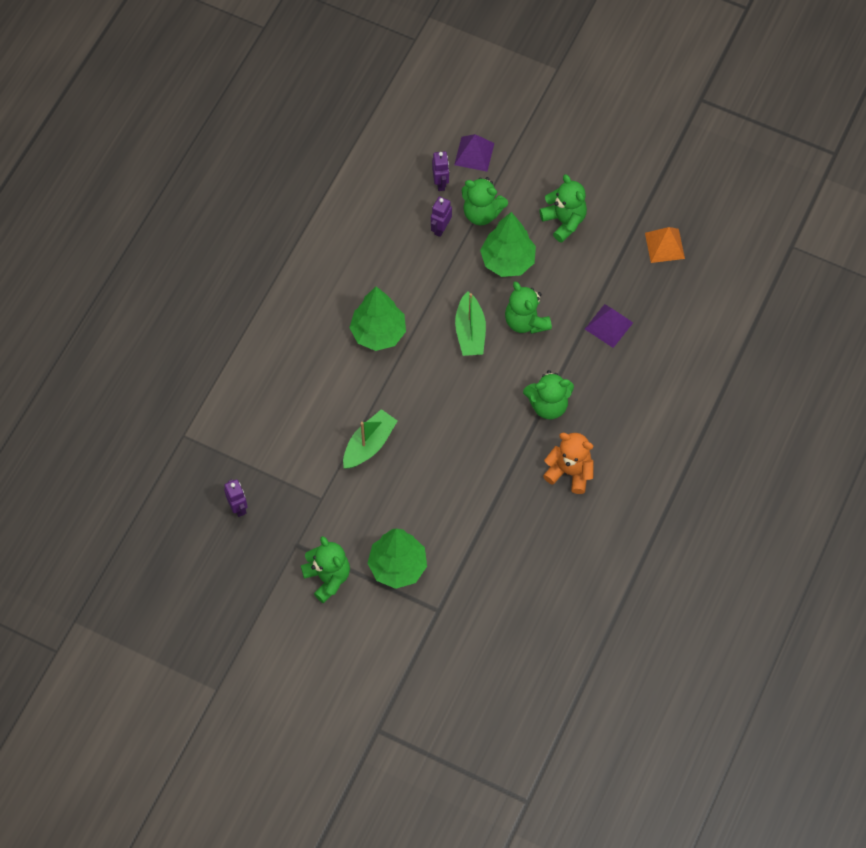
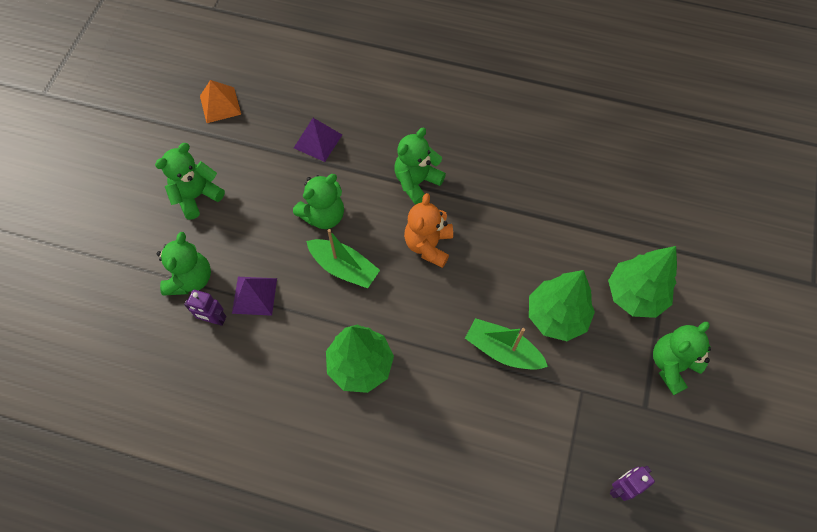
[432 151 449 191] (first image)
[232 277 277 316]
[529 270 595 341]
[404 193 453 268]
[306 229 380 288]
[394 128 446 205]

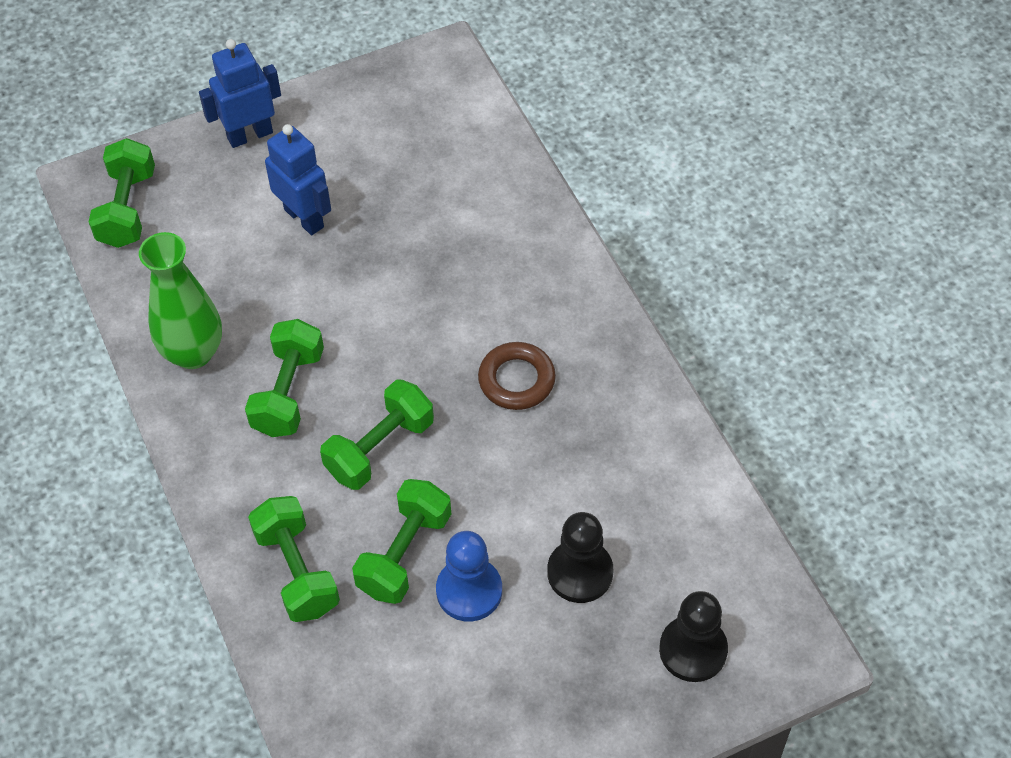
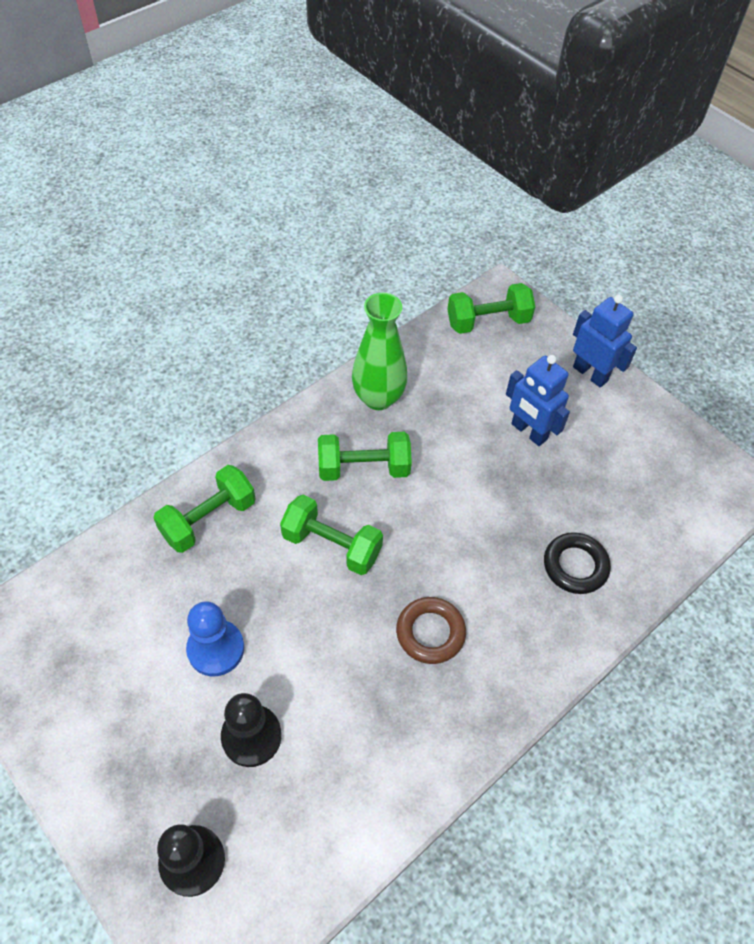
[352 479 451 604] (first image)
[544 532 611 594]
[506 355 570 446]

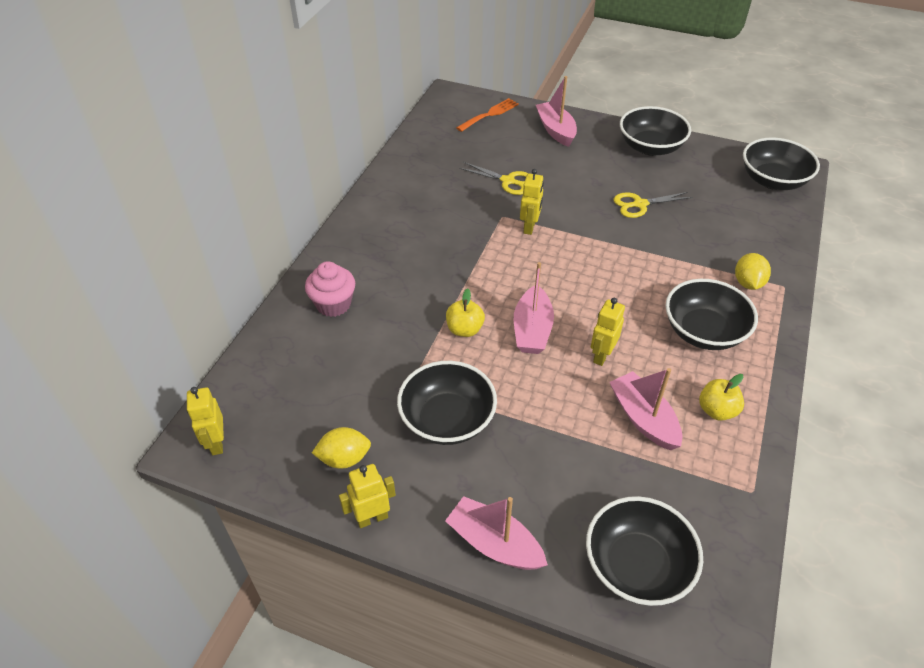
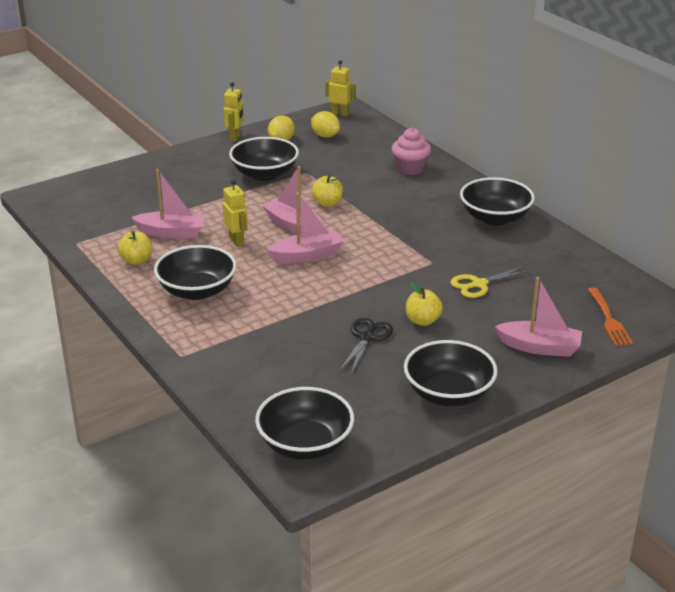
[520 169 544 235] (first image)
[406 282 443 326]
[268 193 344 263]
[460 177 535 226]
[311 111 340 138]
[340 318 393 374]

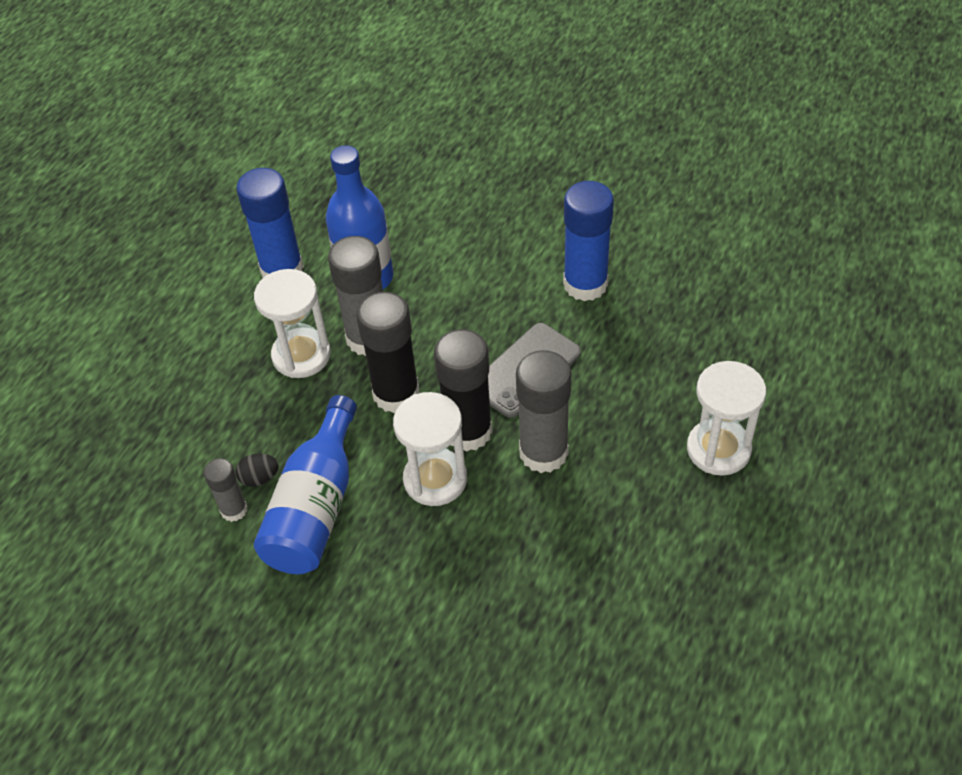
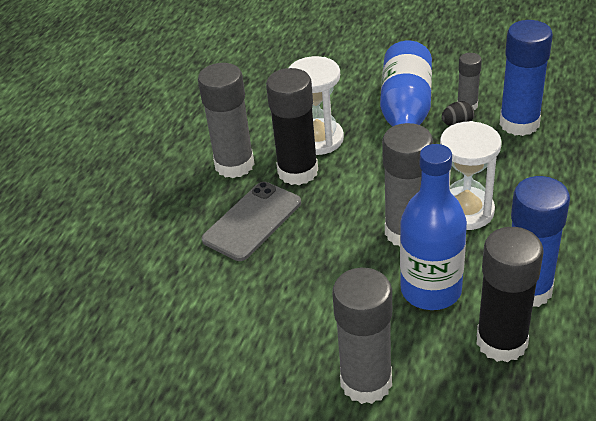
[687 361 766 476] (first image)
[332 268 392 404]
[477 227 544 362]
[499 20 553 136]

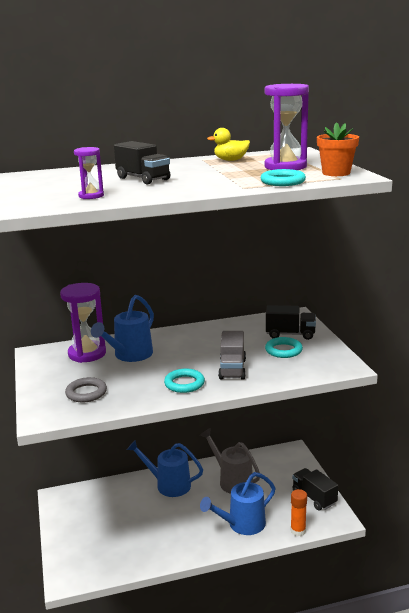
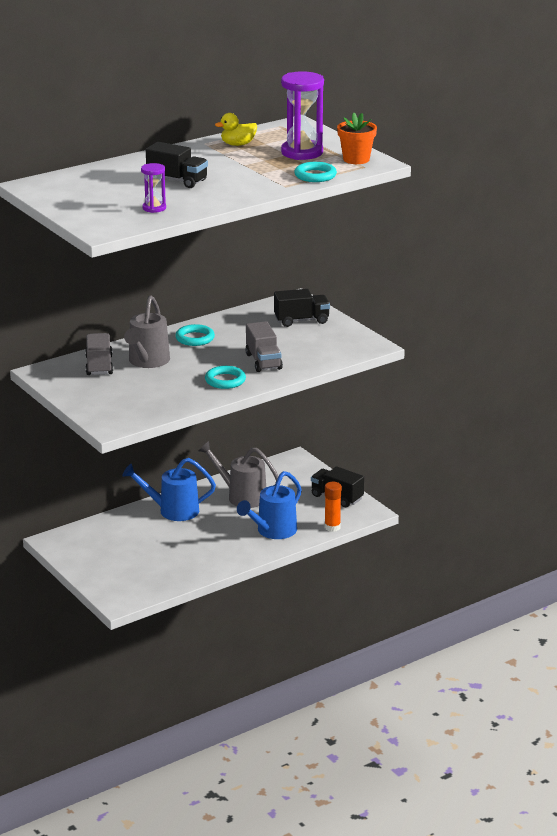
[65 377 107 402] (first image)
[175 324 215 346]
[85 333 113 375]
[124 295 170 368]

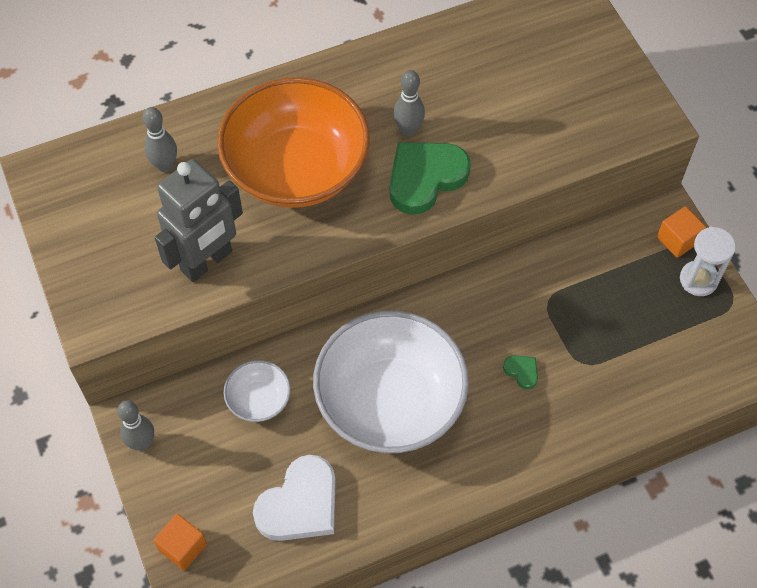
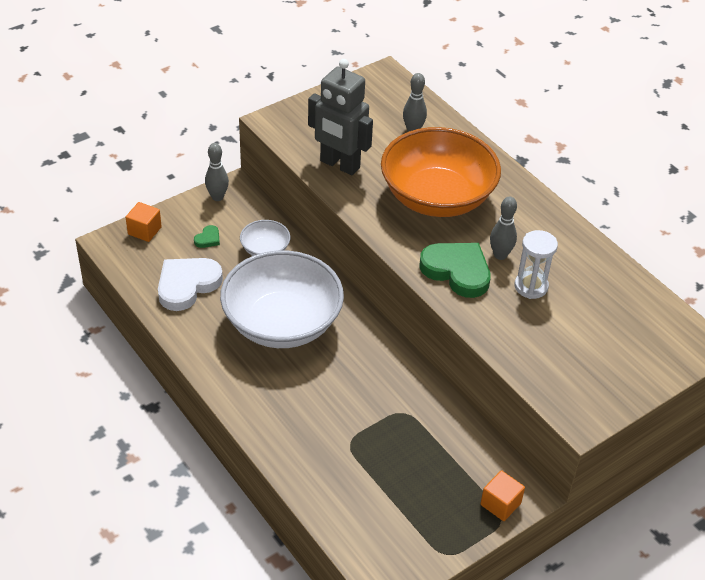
[194 225 220 248]
[514 230 558 299]
[158 258 223 311]

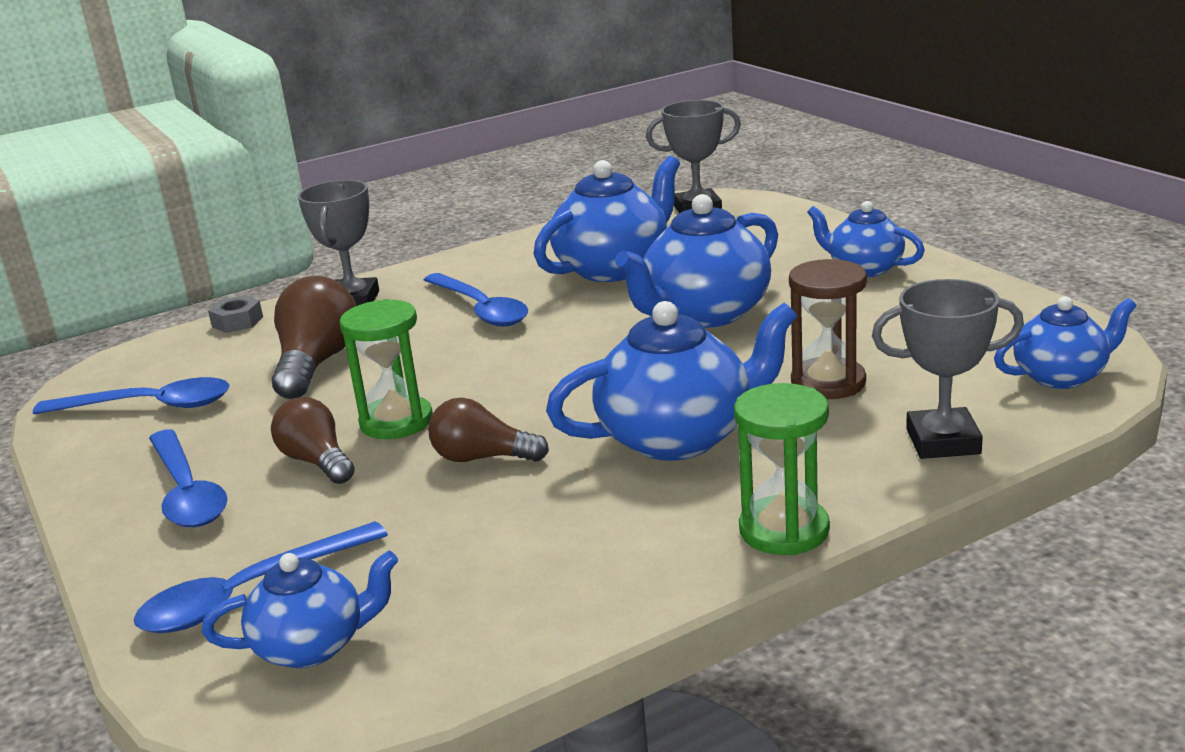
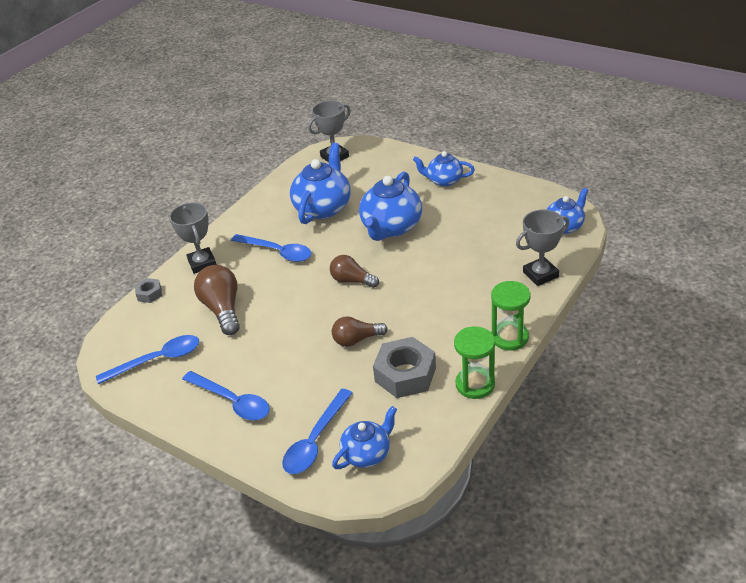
[546 301 798 461] (first image)
[789 259 867 399] (first image)
[373 337 436 398]
[330 255 379 288]
[454 326 495 399]

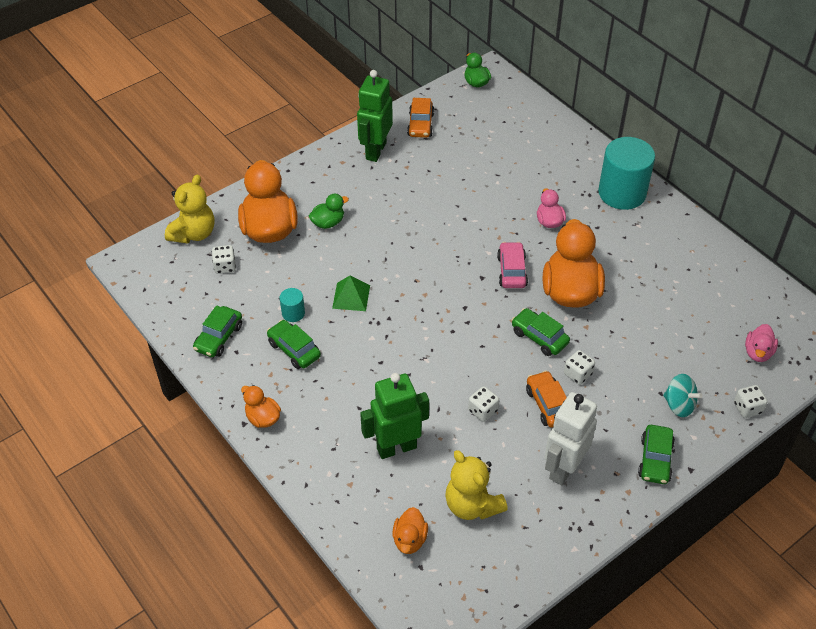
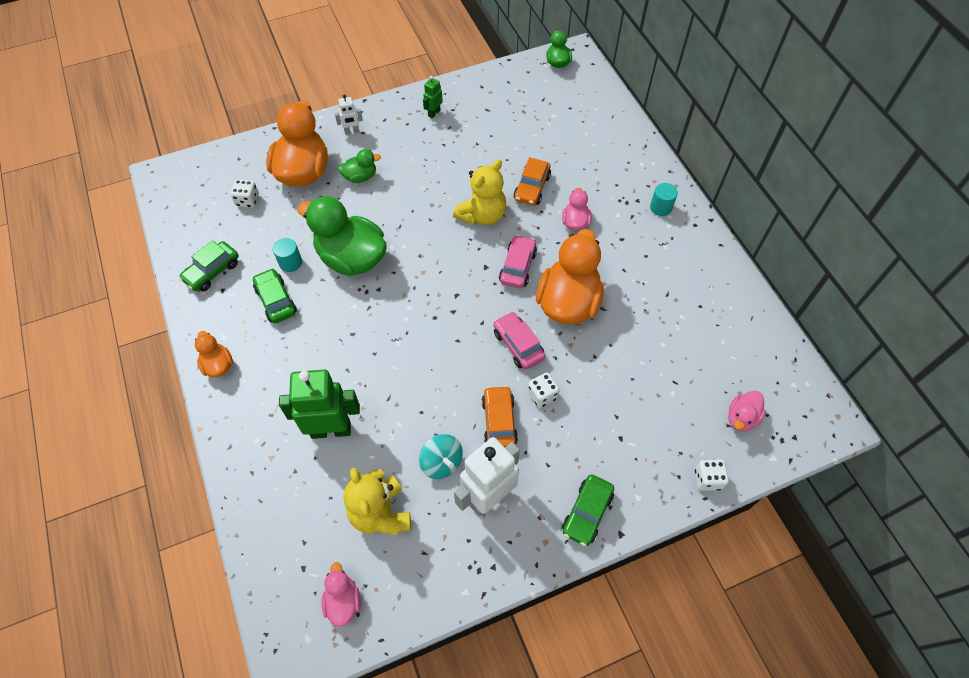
[392 507 428 554] (first image)
[468 386 499 422] (first image)
[321 562 361 626]
[335 94 363 135]
[453 159 506 225]
[514 157 551 205]
[419 434 463 479]
[297 196 387 276]
[494 311 545 369]
[423 76 443 119]
[650 183 678 216]

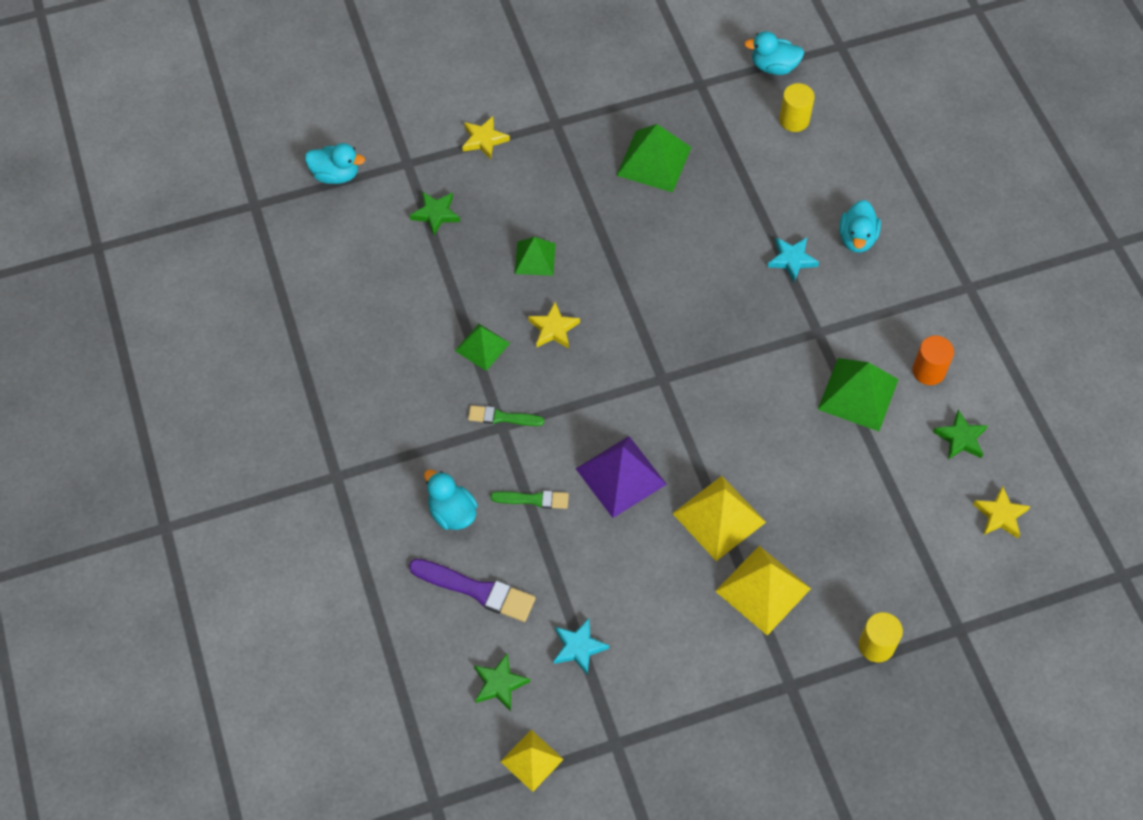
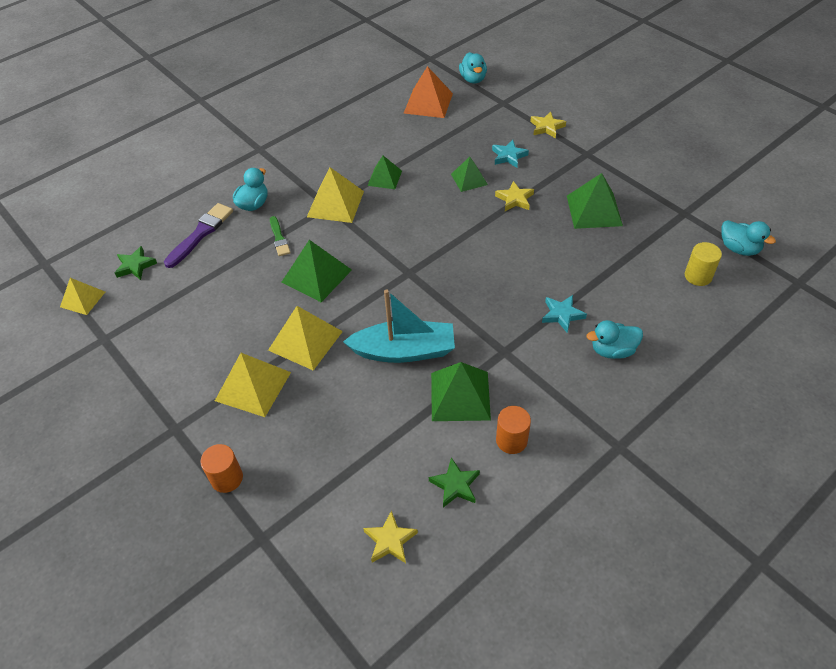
[410 192 460 236] (first image)
[343 289 455 363]
[404 66 453 118]
[495 181 534 211]
[492 140 529 168]
[307 167 364 223]
[282 240 352 302]
[200 444 243 493]
[164 203 233 268]
[721 220 776 256]

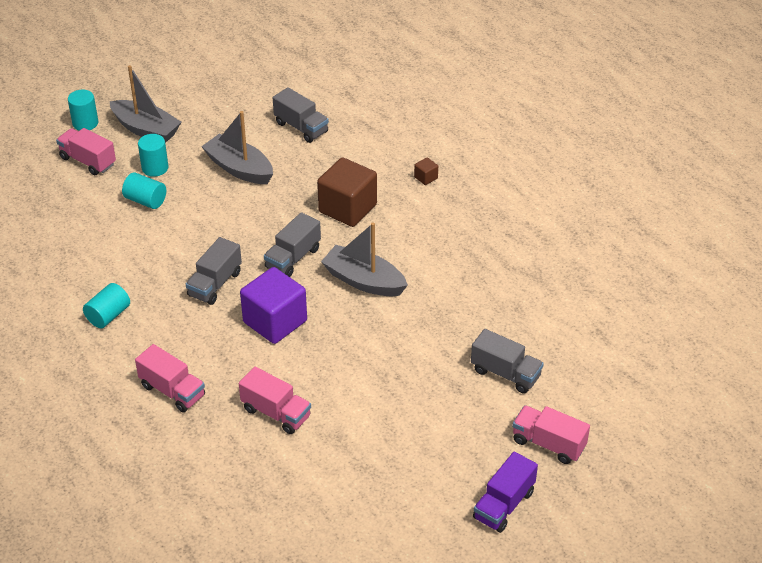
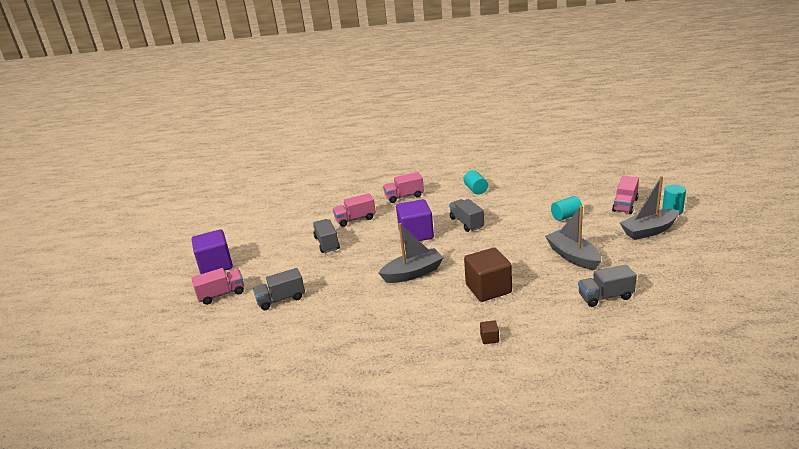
[138 134 168 177] (first image)
[313 219 340 253]
[191 229 233 274]
[612 176 639 214]
[545 206 601 270]

